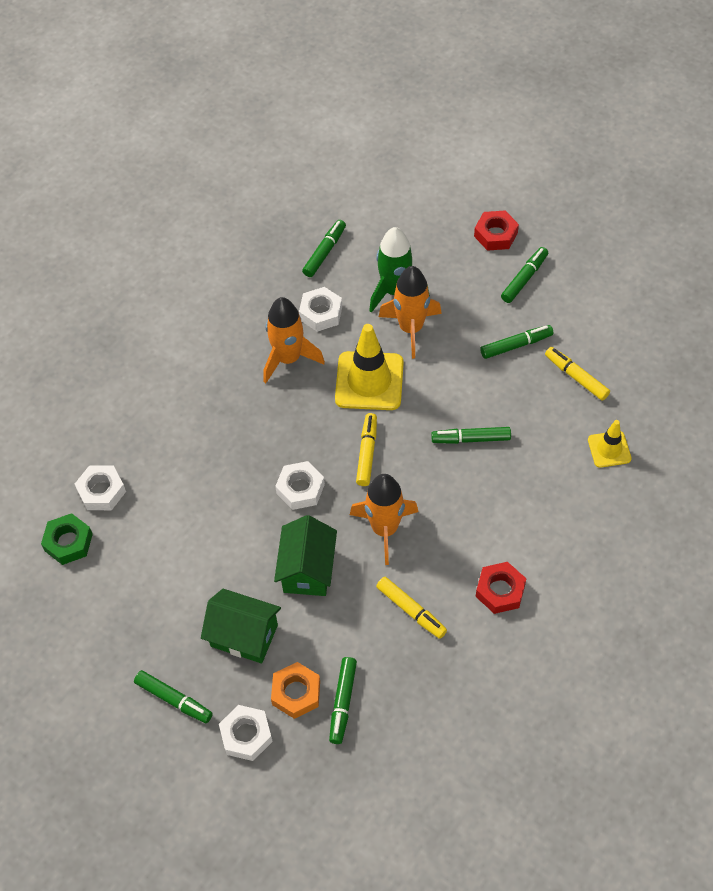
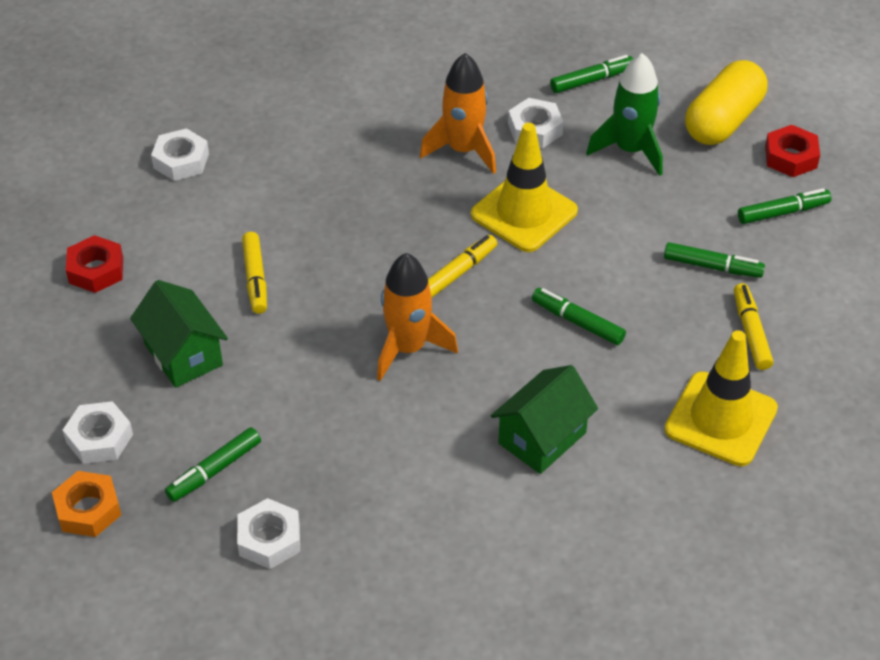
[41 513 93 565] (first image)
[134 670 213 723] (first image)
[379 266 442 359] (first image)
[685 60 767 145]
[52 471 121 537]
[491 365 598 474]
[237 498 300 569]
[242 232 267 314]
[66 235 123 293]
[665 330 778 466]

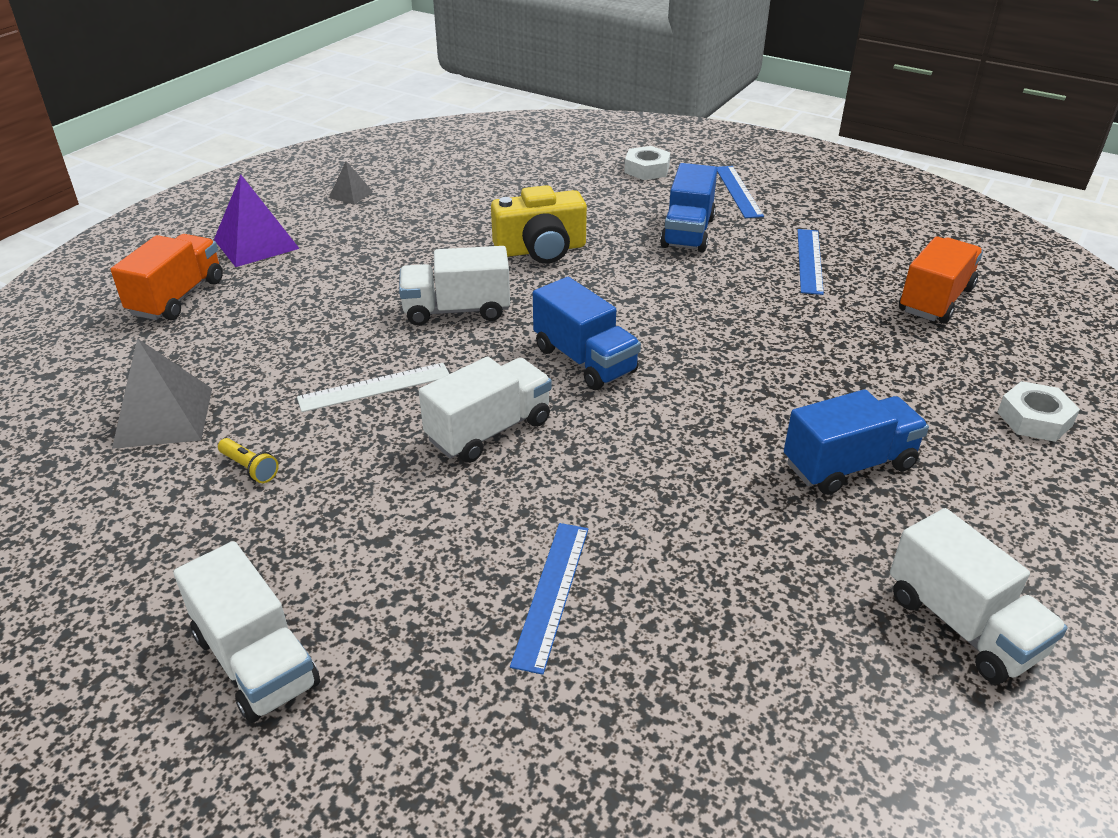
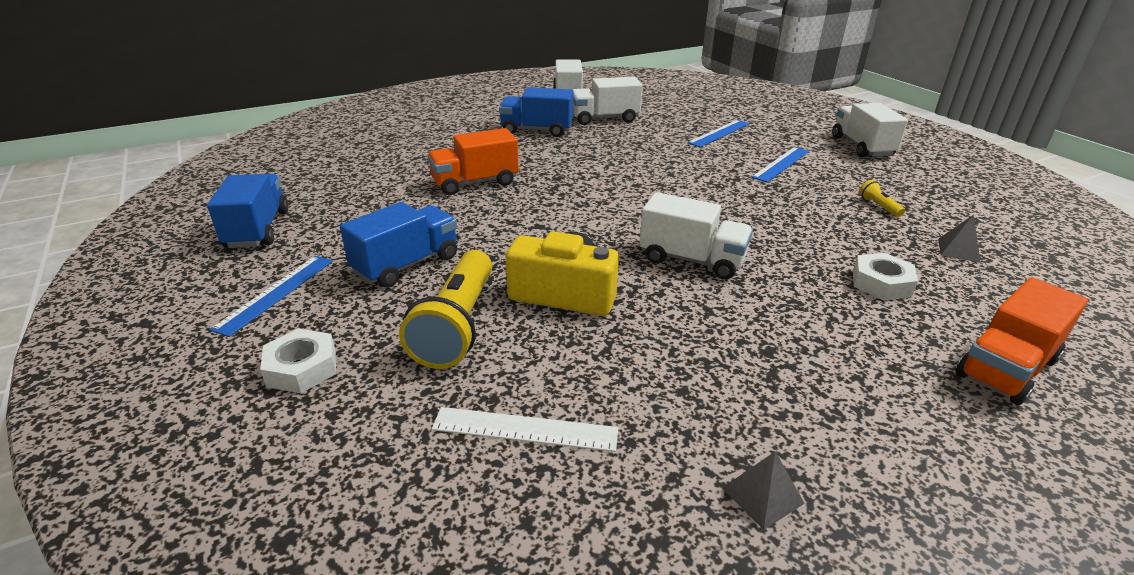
[214 175 300 267] (first image)
[399 250 492 369]
[432 407 618 452]
[573 77 643 125]
[207 174 289 248]
[752 147 809 182]
[427 128 519 195]
[853 253 918 301]
[938 215 981 263]

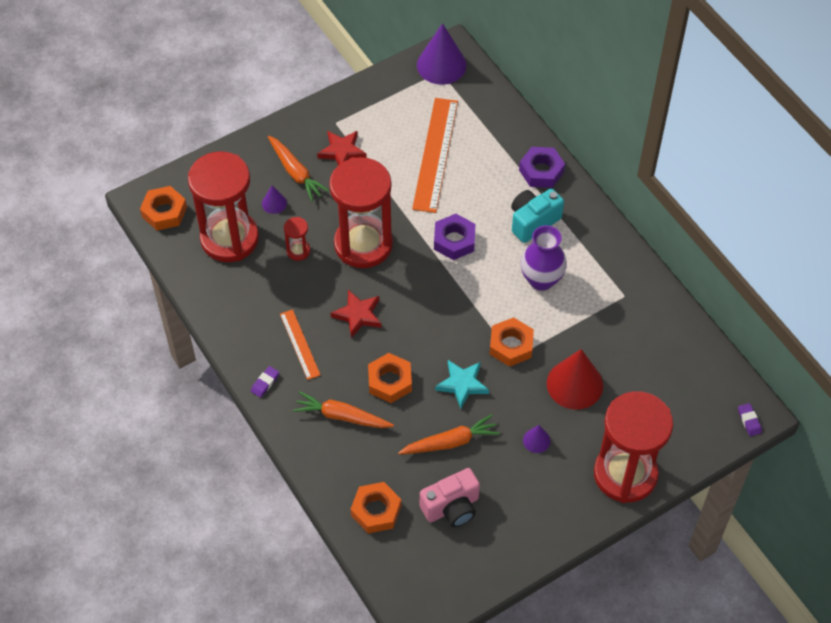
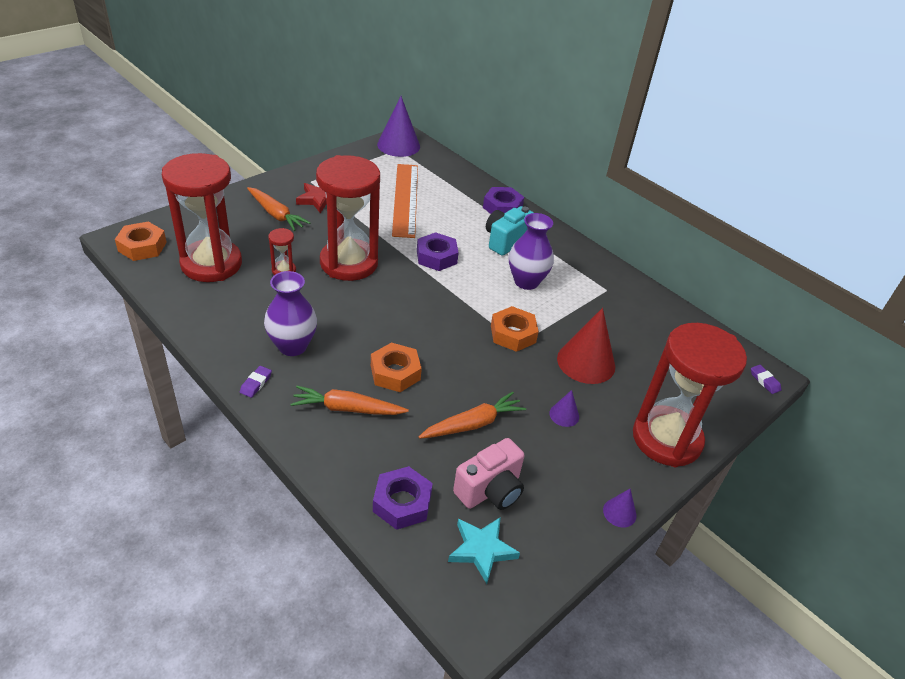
[331 290 381 338] (first image)
[603 489 637 528]
[448 517 520 584]
[264 271 317 356]
[373 466 433 530]

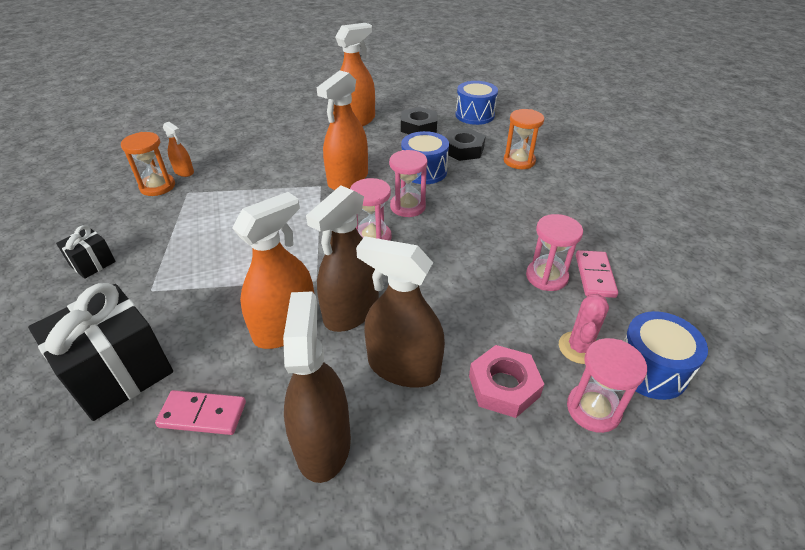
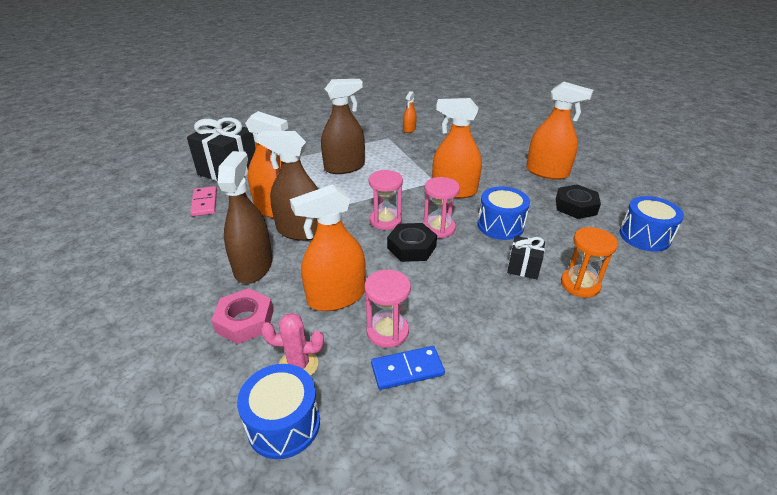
[121 132 175 196] (first image)
[567 338 647 433] (first image)
[290 185 366 311]
[507 236 545 279]
[321 79 365 174]
[387 223 437 262]
[371 346 445 390]

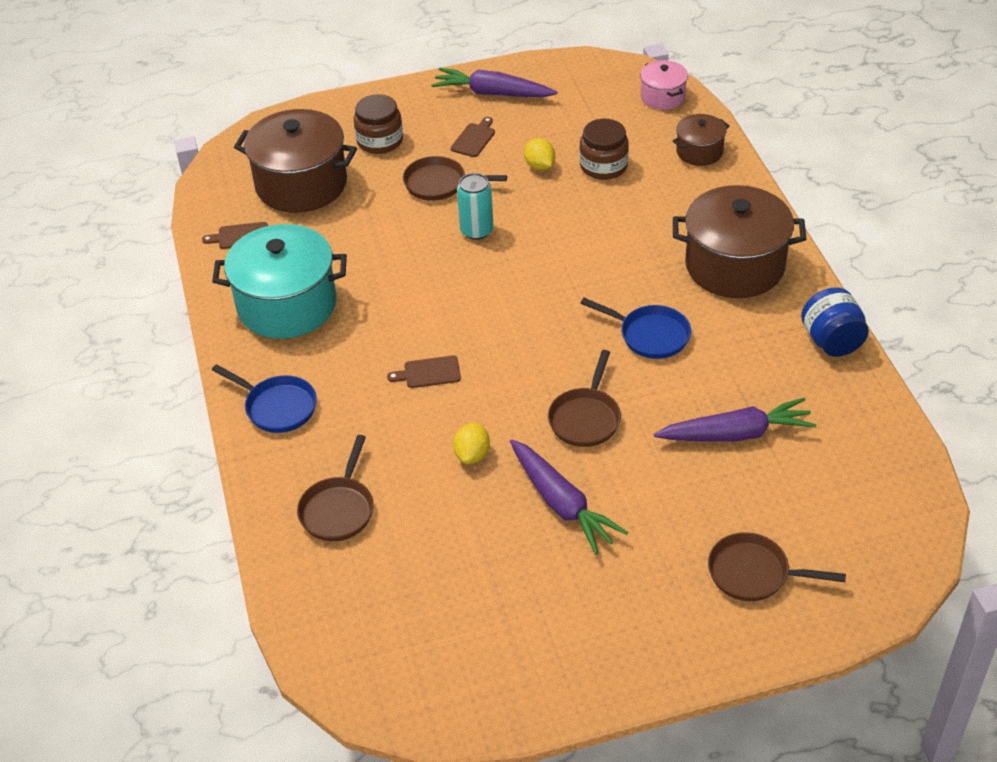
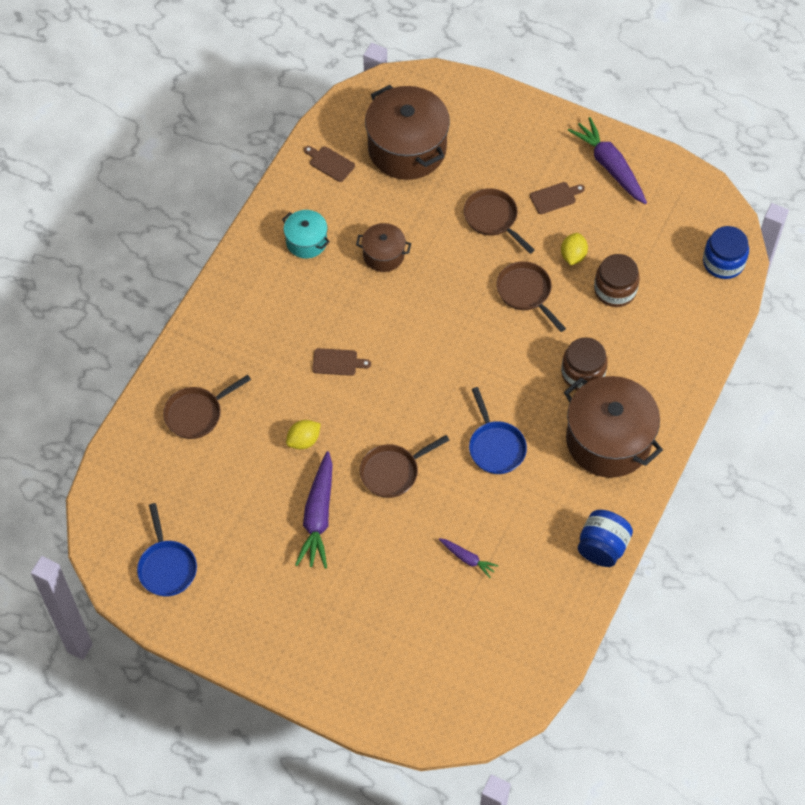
[457 173 494 240] (first image)
[137 503 197 597]
[561 337 608 390]
[356 223 411 272]
[496 261 566 332]
[703 226 749 279]
[312 348 371 376]
[282 210 330 258]
[439 538 498 578]

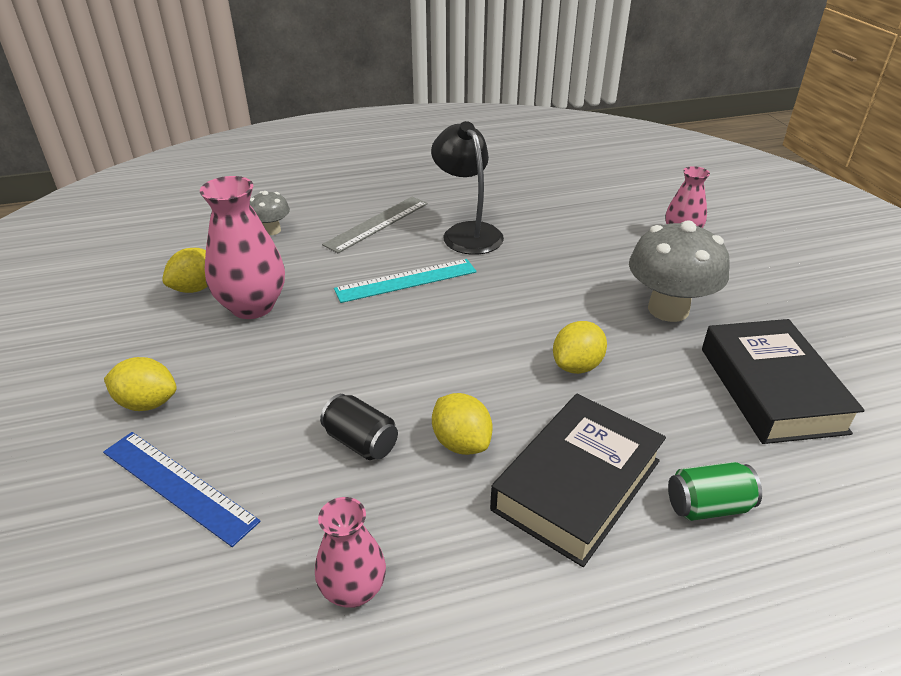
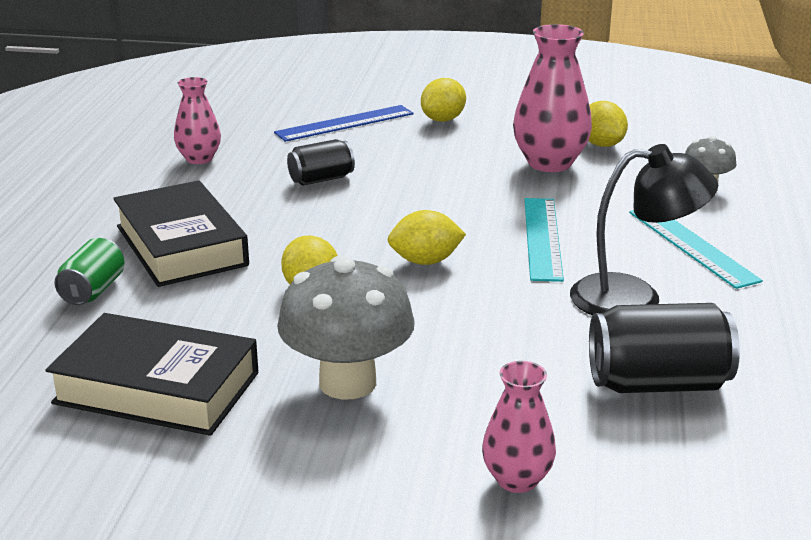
[589 303 740 393]
[388 210 466 265]
[629 210 763 289]

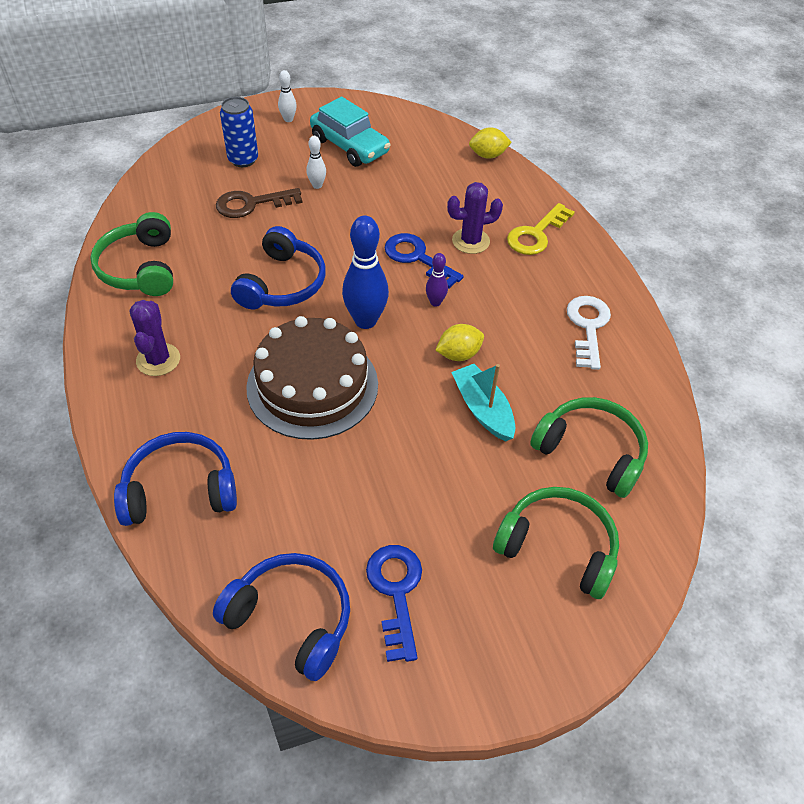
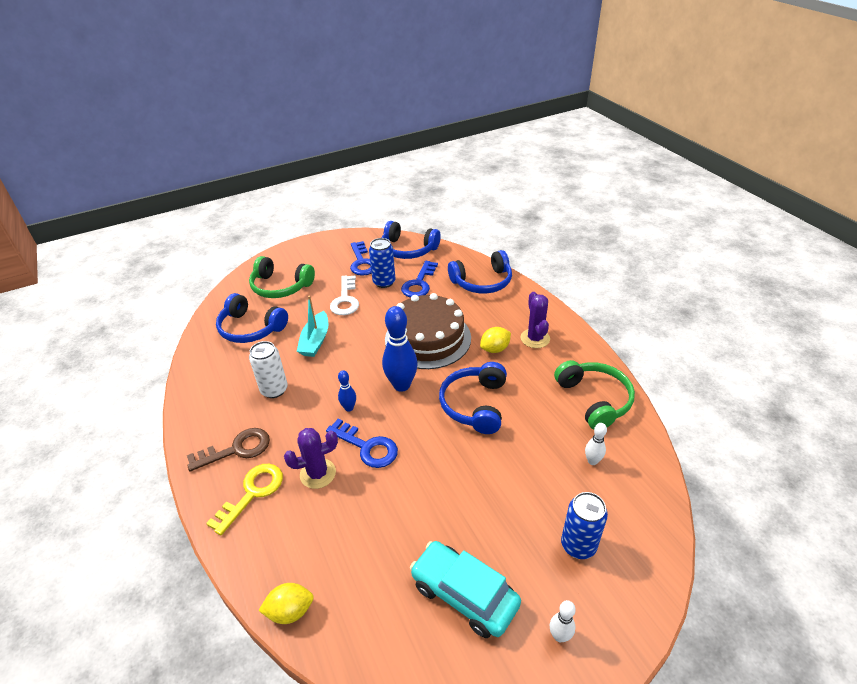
[249 341 288 398]
[369 238 395 288]
[401 261 438 298]
[187 428 270 471]
[585 423 607 465]
[480 327 511 353]
[330 276 359 315]
[338 370 356 411]
[216 293 288 343]
[297 296 328 357]

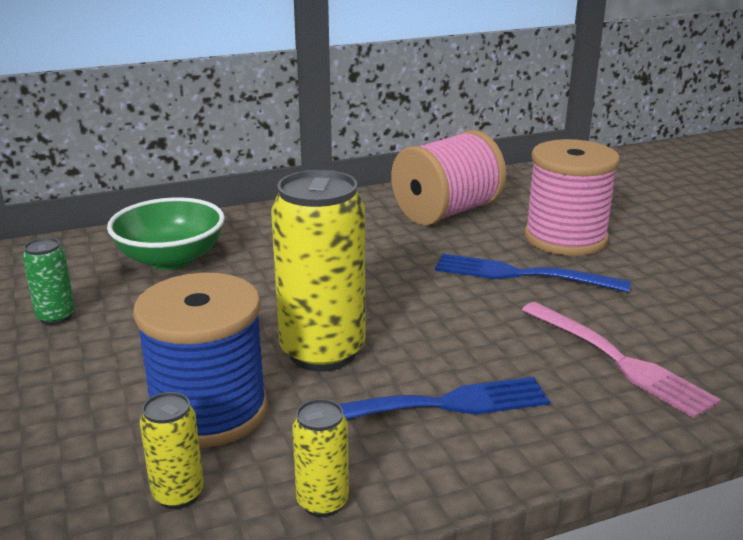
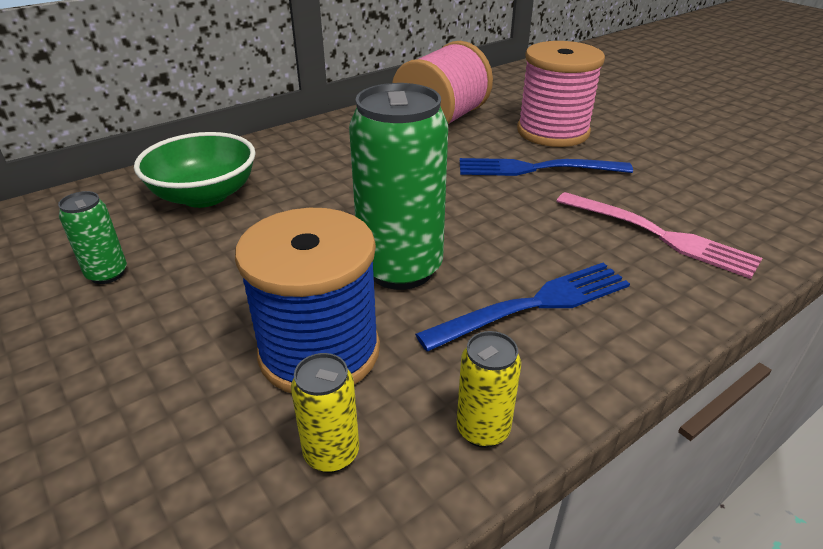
[349 83 448 290]

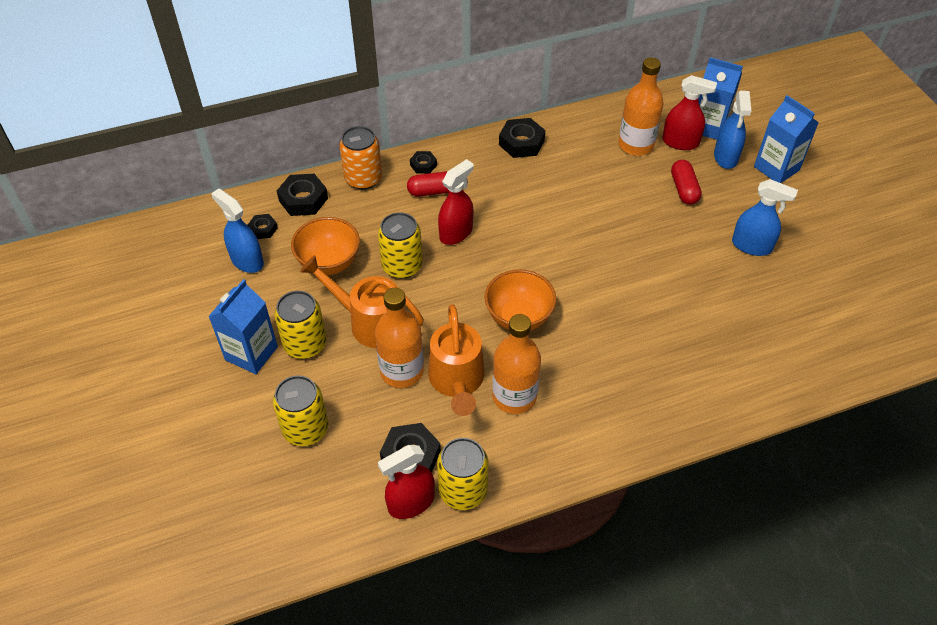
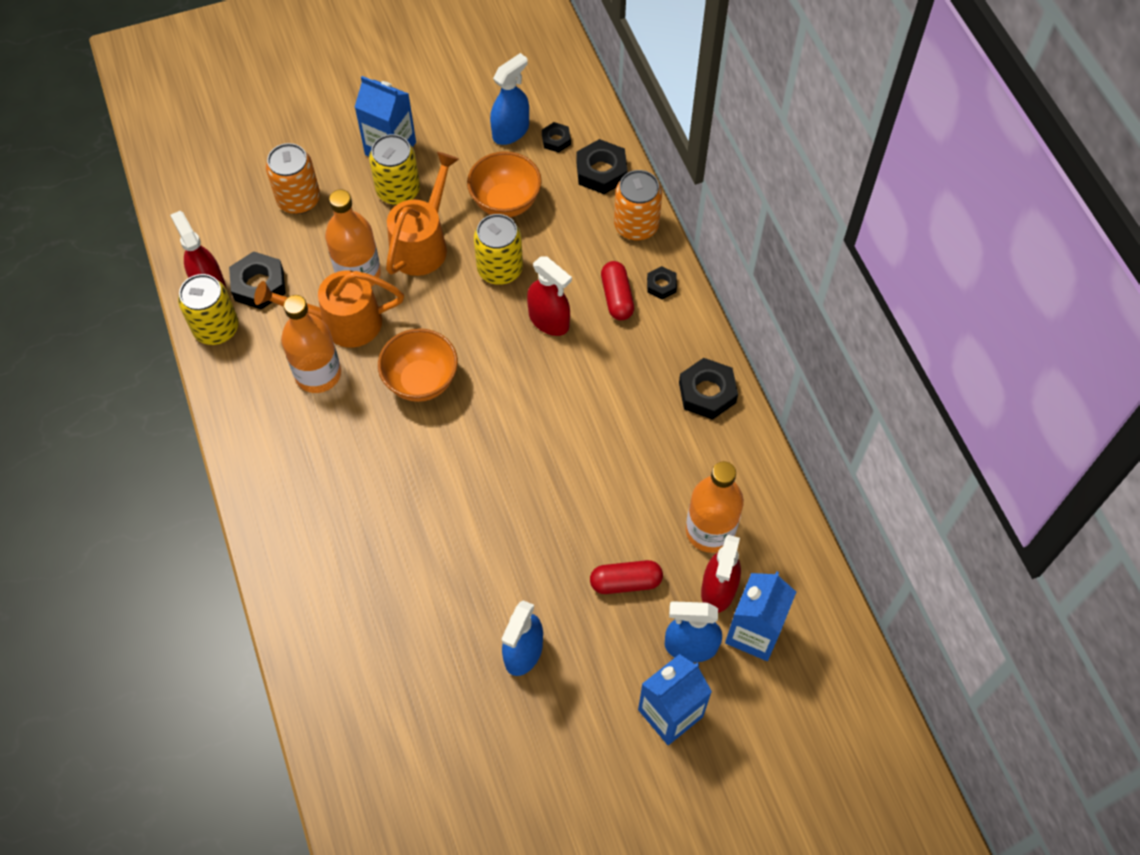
[266 143 320 214]

